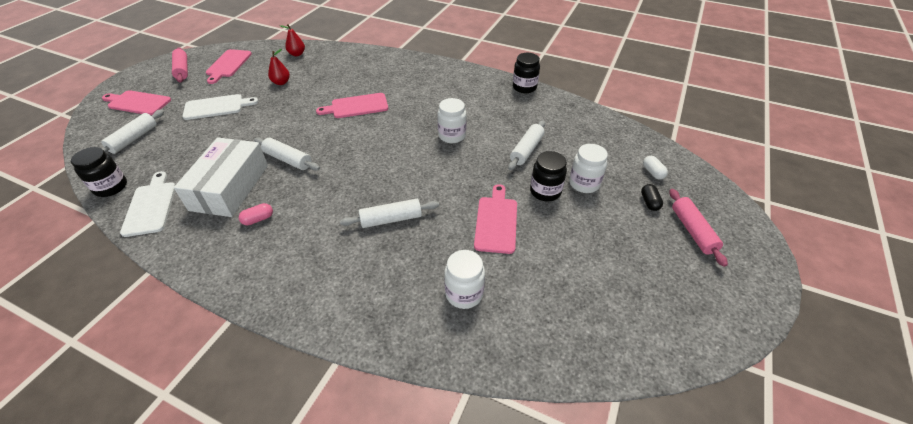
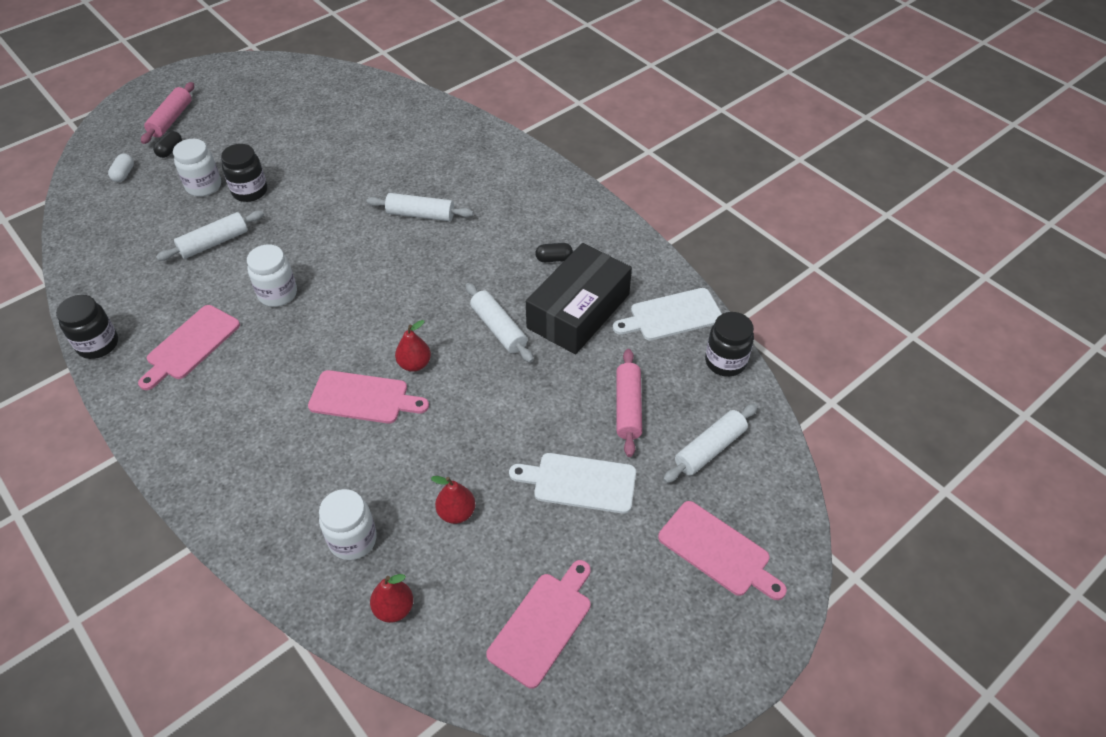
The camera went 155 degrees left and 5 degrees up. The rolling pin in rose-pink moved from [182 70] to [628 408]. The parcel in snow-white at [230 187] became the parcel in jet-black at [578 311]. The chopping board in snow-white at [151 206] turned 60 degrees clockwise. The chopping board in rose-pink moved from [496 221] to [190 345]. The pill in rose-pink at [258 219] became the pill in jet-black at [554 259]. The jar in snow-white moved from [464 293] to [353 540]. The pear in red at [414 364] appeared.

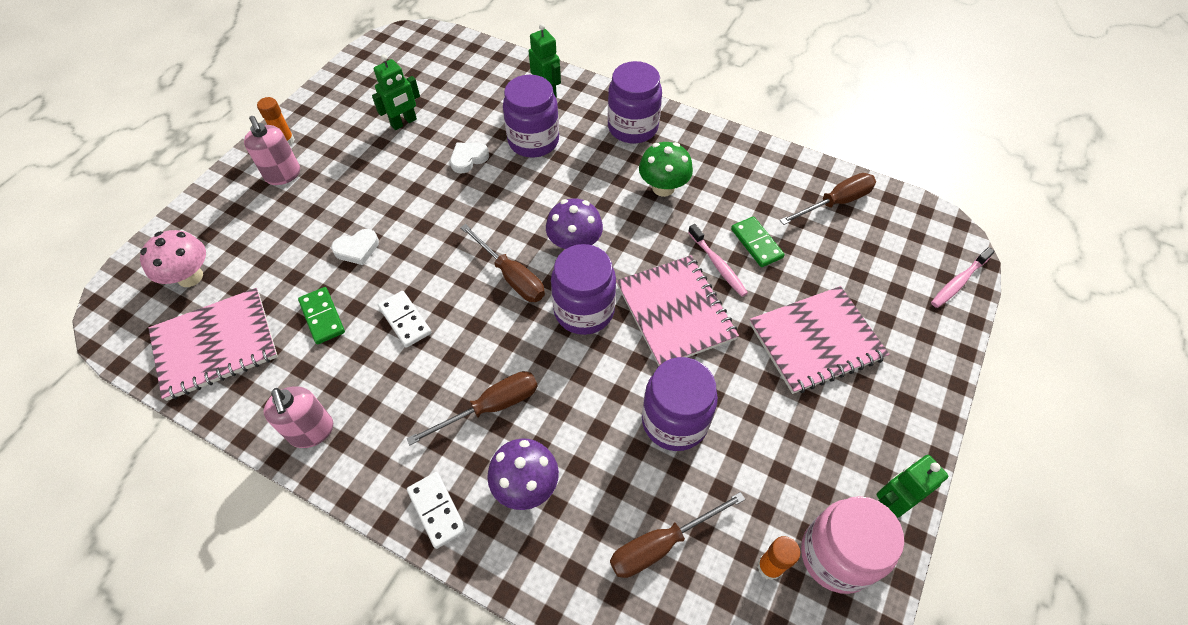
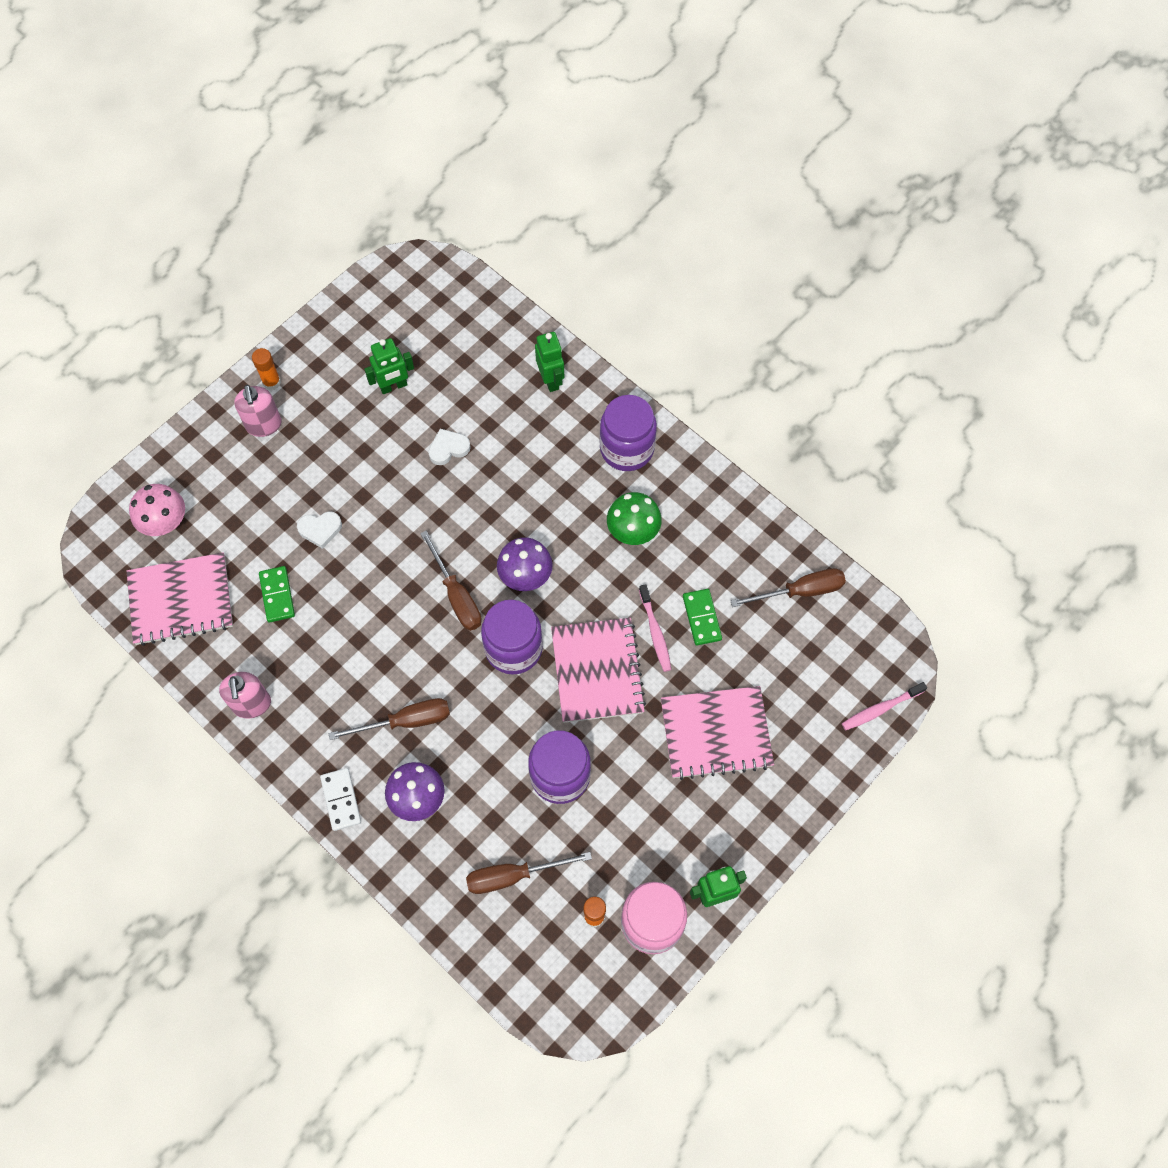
The camera went 15 degrees right and 10 degrees up. The jar in royal purple at [533 141] disappeared. The domino piece in snow-white at [405 320] disappeared.

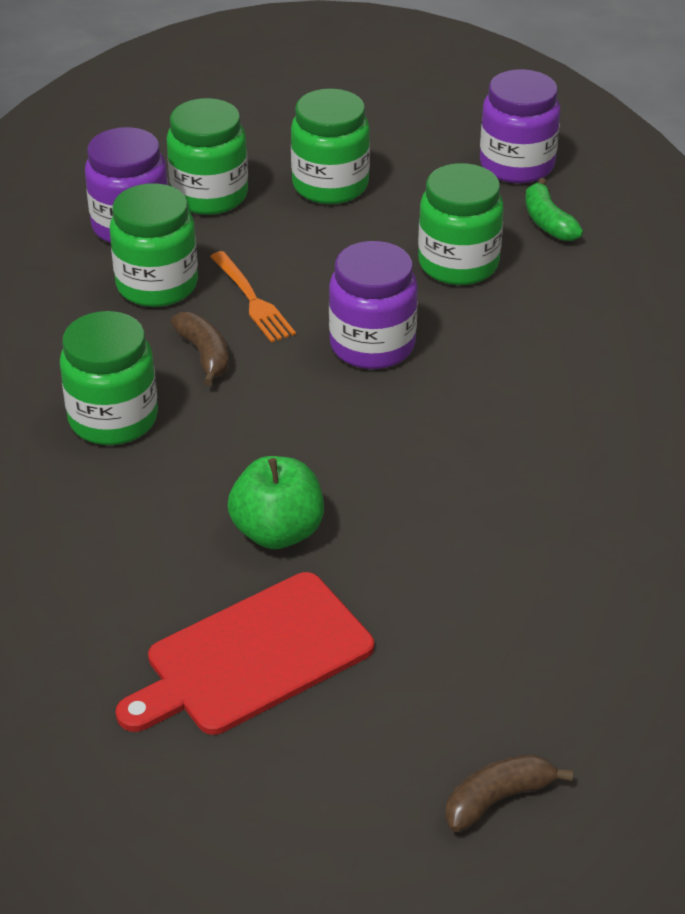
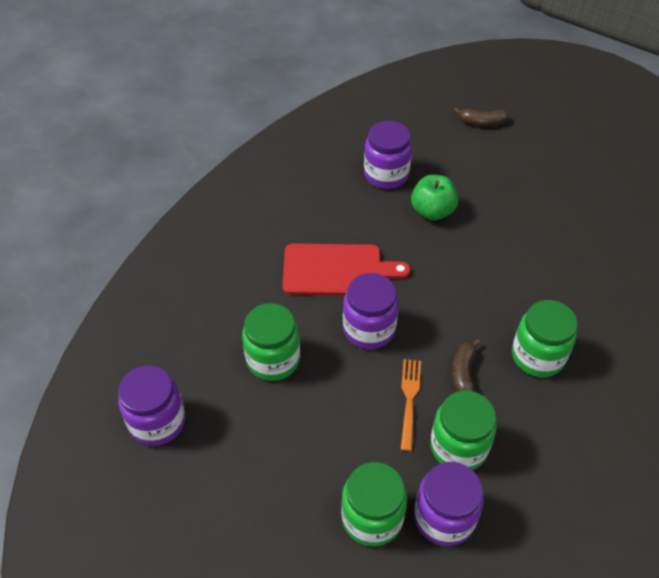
The camera went 145 degrees left and 10 degrees up. The jar in emerald at [330 185] disappeared. The banana fruit in emerald at [548 222] disappeared. The toy apple in emerald moved from [277 532] to [432 211]. The chopping board in red moved from [252 657] to [337 270]. The jar in royal purple at [386 175] appeared.

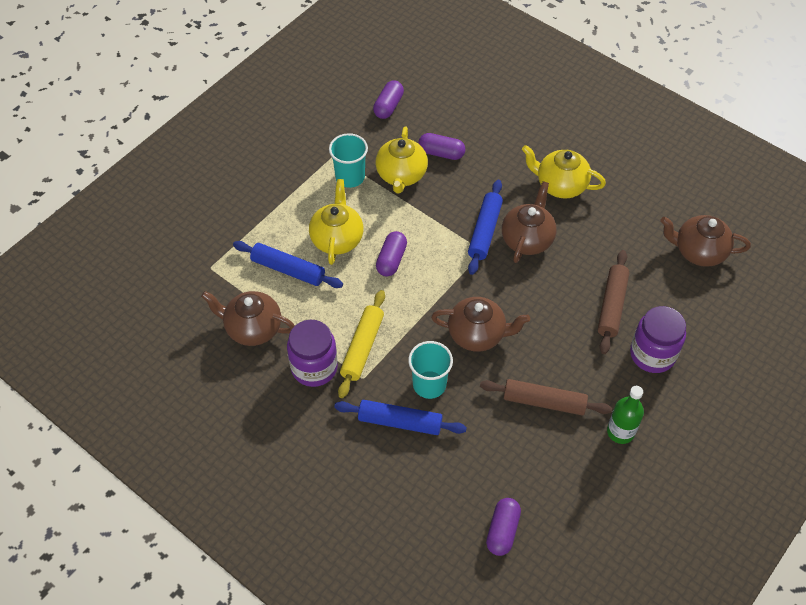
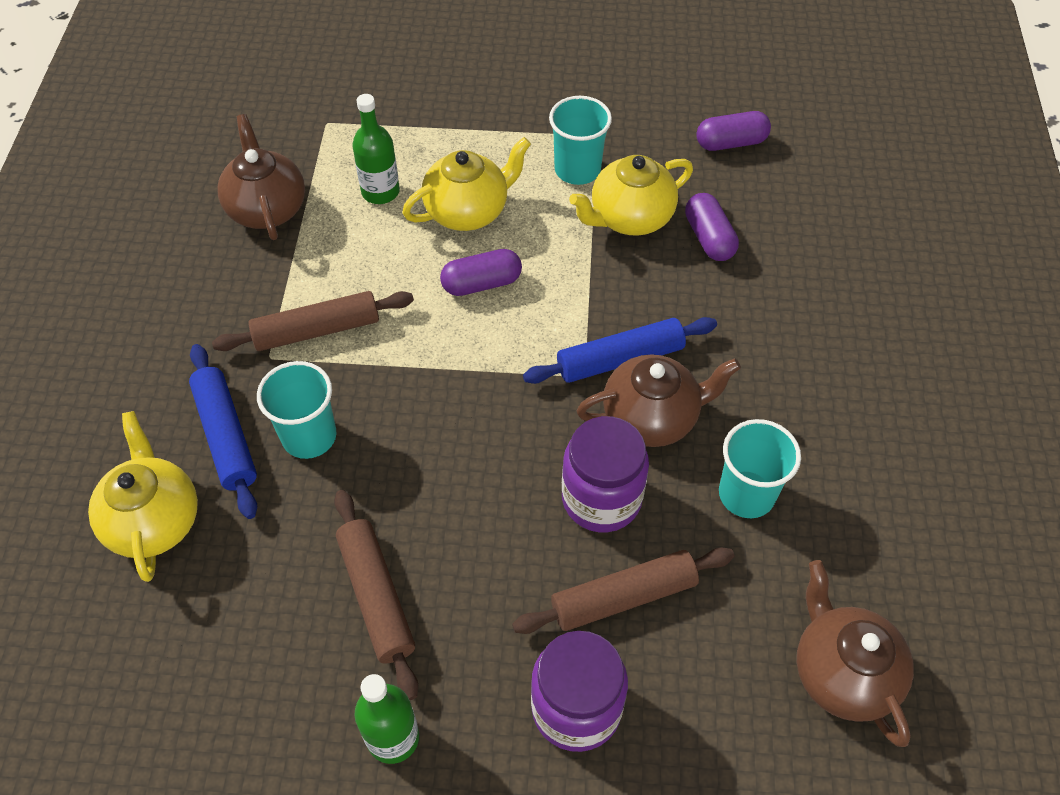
The camera went 55 degrees right and 0 degrees up. The teapot in yellow moved from [560 185] to [154 520]. The rolling pin in royal blue at [288 270] was replaced by the bottle in emerald at [380 192]. The rolling pin in yellow at [362 347] became the rolling pin in dark brown at [317 330]. The teapot in dark brown at [477 334] disappeared. The jar in royal purple moved from [314 367] to [601 498]. The pill in royal purple at [502 531] disappeared. The tumbler in teal at [746 494] appeared.

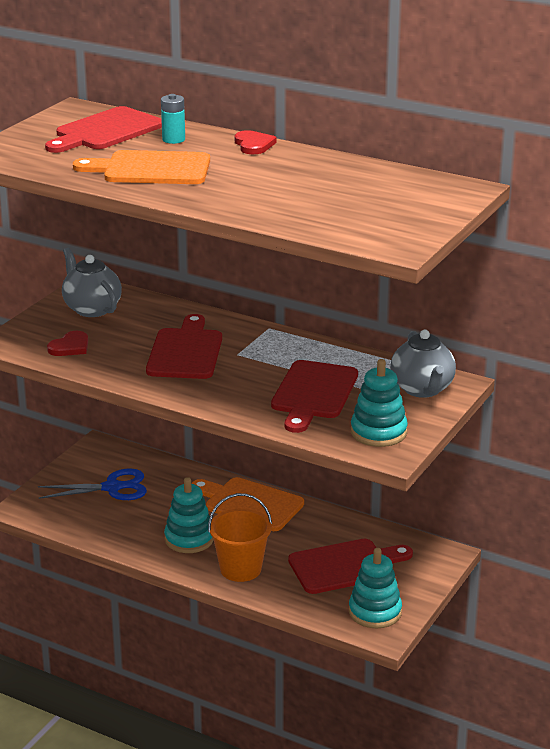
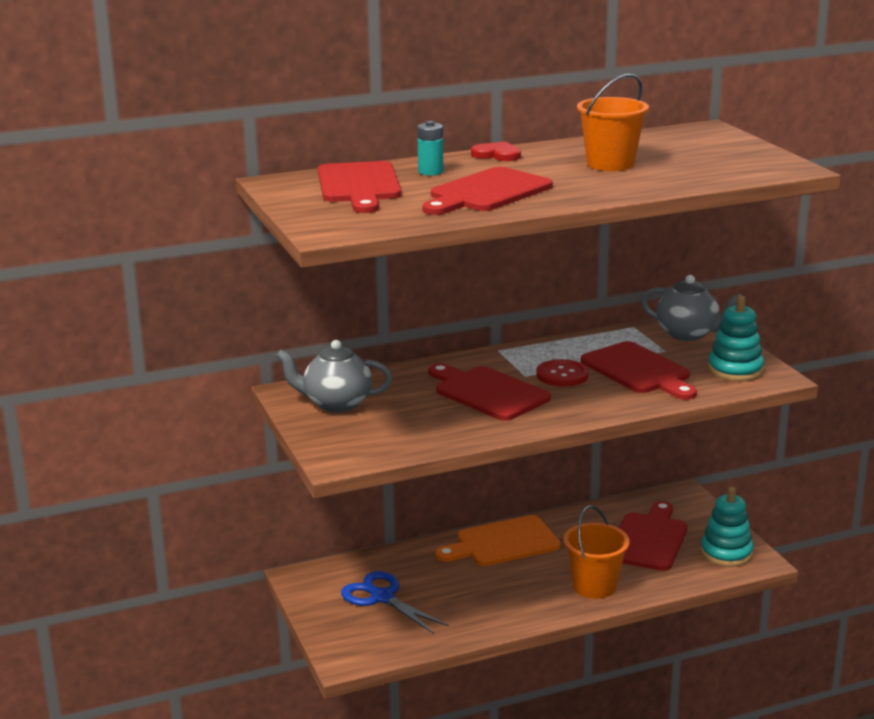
The camera went 50 degrees left and 5 degrees down. The chopping board in orange at [151 169] became the chopping board in red at [487 192]. The heart shape in red at [70 347] disappeared. The pair of scissors in royal blue at [112 487] turned 75 degrees counterclockwise. The stacking toy in teal at [189 539] disappeared. The sand bucket in orange at [610 164] appeared. The sewing button in red at [562 375] appeared.

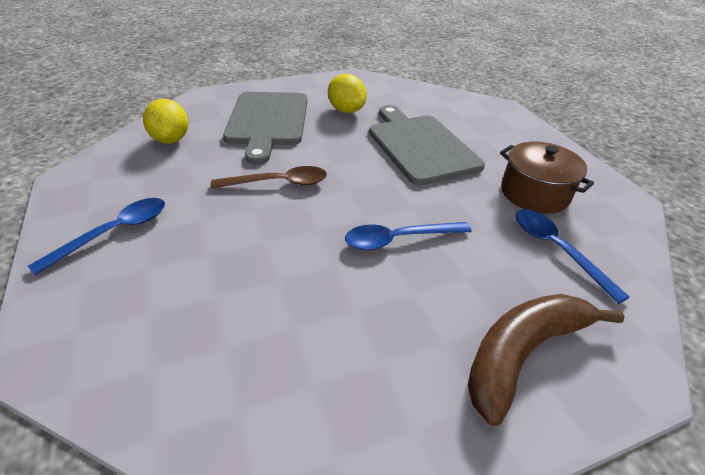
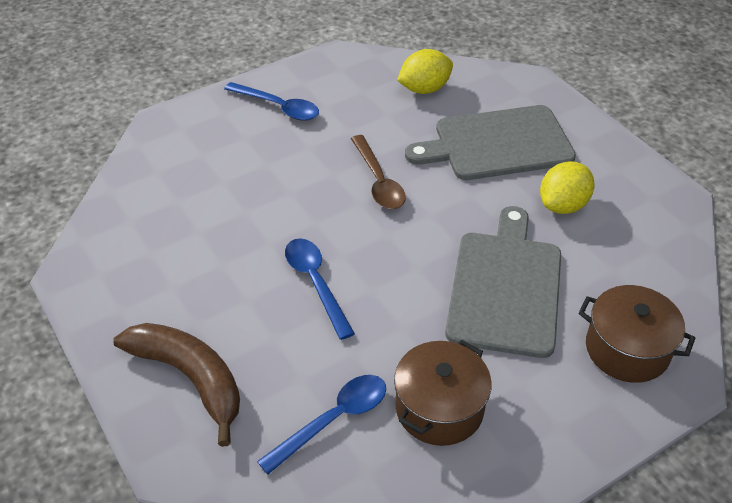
The camera went 80 degrees right and 5 degrees up. The chopping board in grey at [420 146] turned 45 degrees counterclockwise. The stockpot in dark brown at [627 349] appeared.

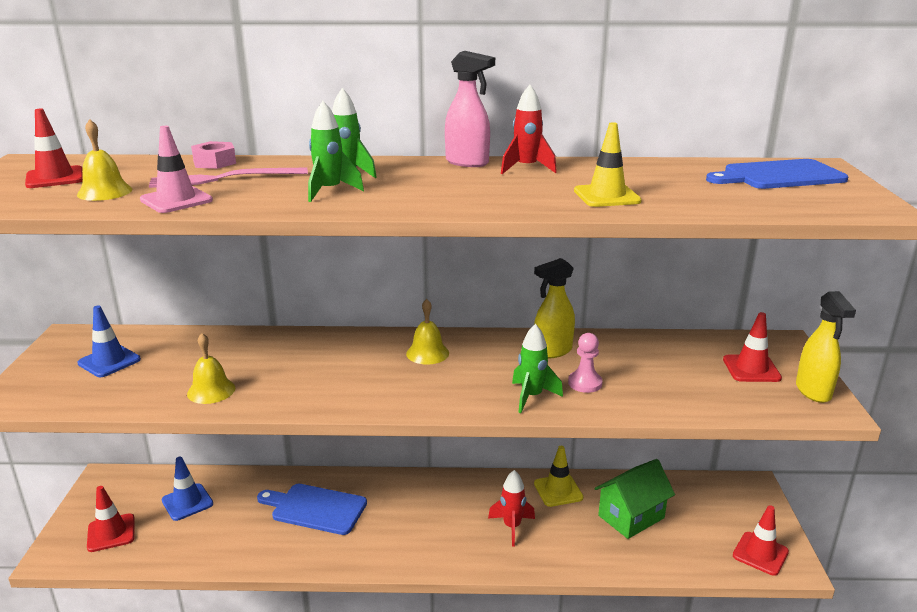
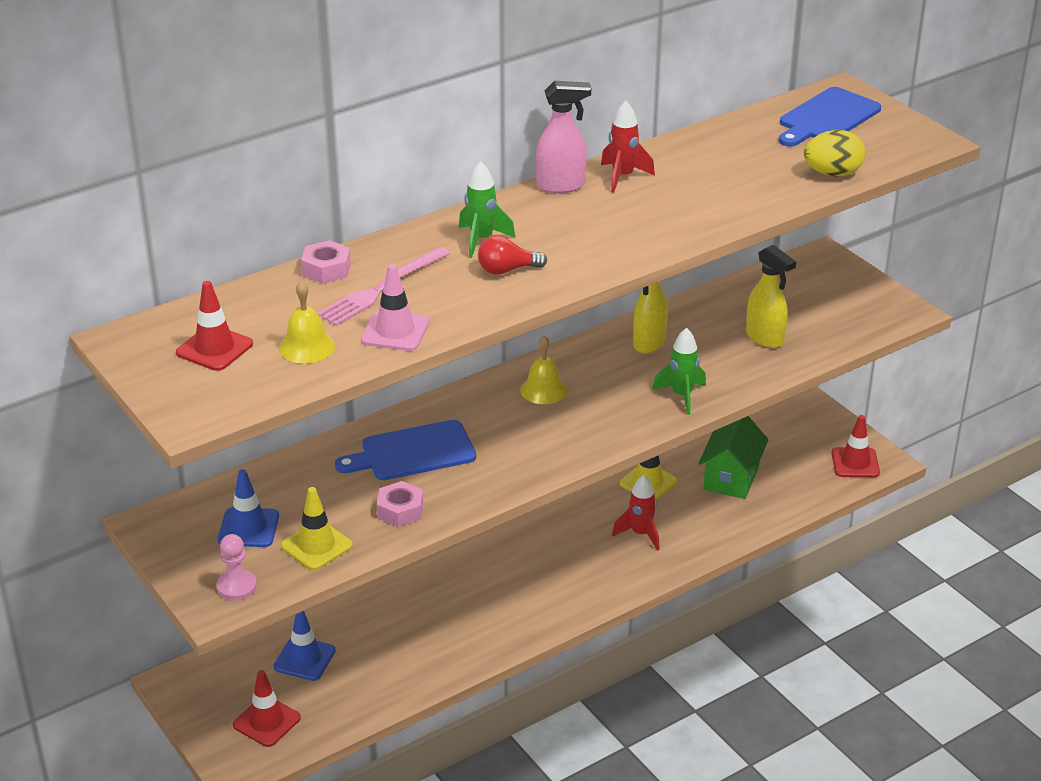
The camera went 35 degrees left and 10 degrees up. The rocket in emerald at [329 191] was replaced by the lightbulb in red at [507 270]. The road cone in yellow moved from [606 196] to [316 546]. The spray bottle in yellow moved from [813 391] to [765 338]. The road cone in red at [751 369] disappeared. The bell in yellow at [211 390] was replaced by the hexagon nut in rose-pink at [400 510]. The game pawn in rose-pink moved from [585 383] to [236 587]. The chopping board in royal blue moved from [316 508] to [413 452]. The egg shape in yellow at [832 174] appeared.

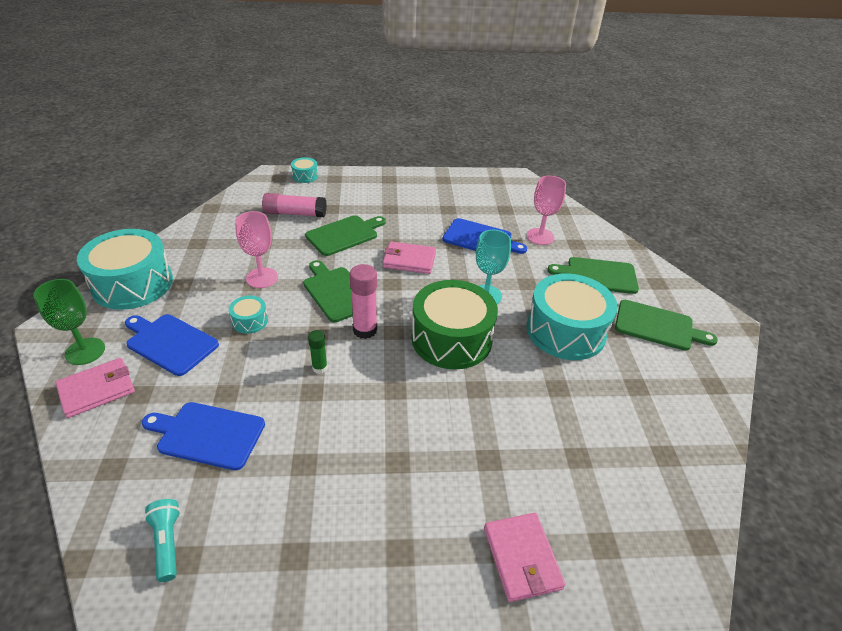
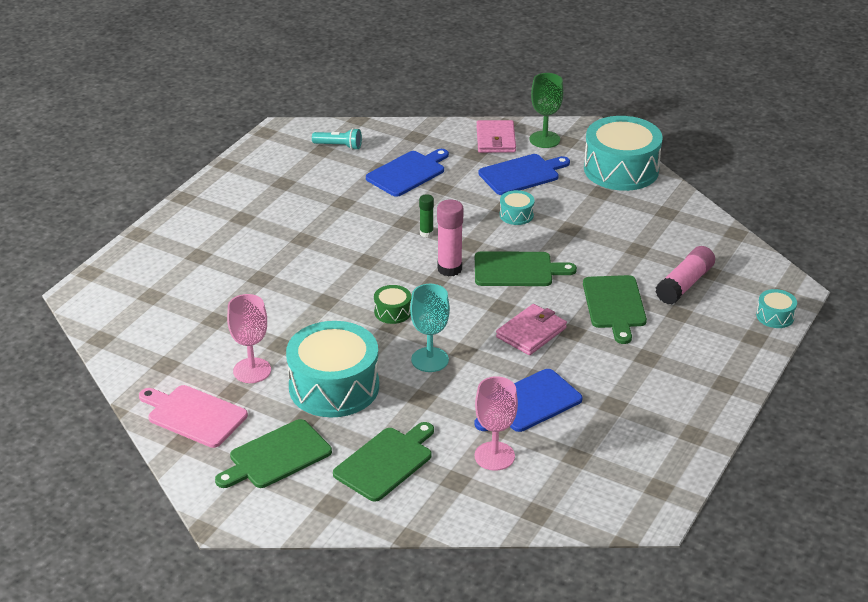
The camera went 125 degrees right and 5 degrees down. The wine glass in rose-pink moved from [262 278] to [252 370]. The drum in emerald at [451 339] changed to 0.44 times the size. The card wallet in rose-pink at [522 558] disappeared. The chopping board in rose-pink at [194 415] appeared.

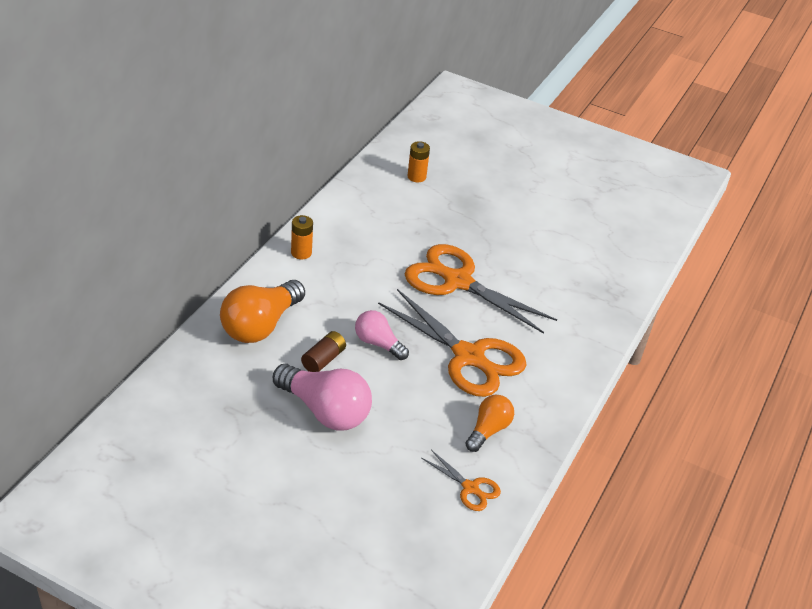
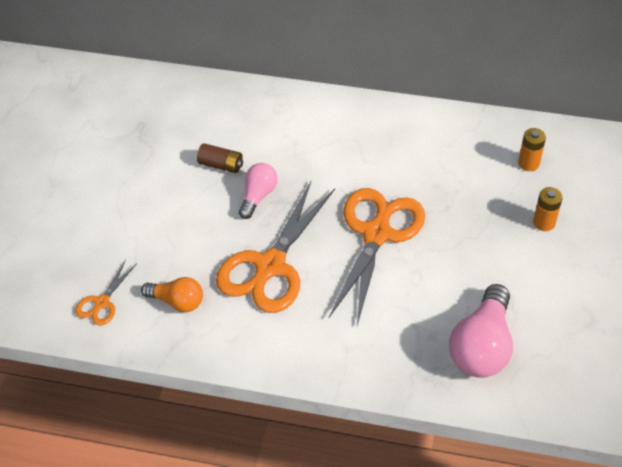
The camera went 80 degrees right and 10 degrees up. The AA battery in orange moved from [301 253] to [544 223]. The lightbulb in orange at [260 325] disappeared. The lightbulb in rose-pink moved from [325 411] to [482 346].

